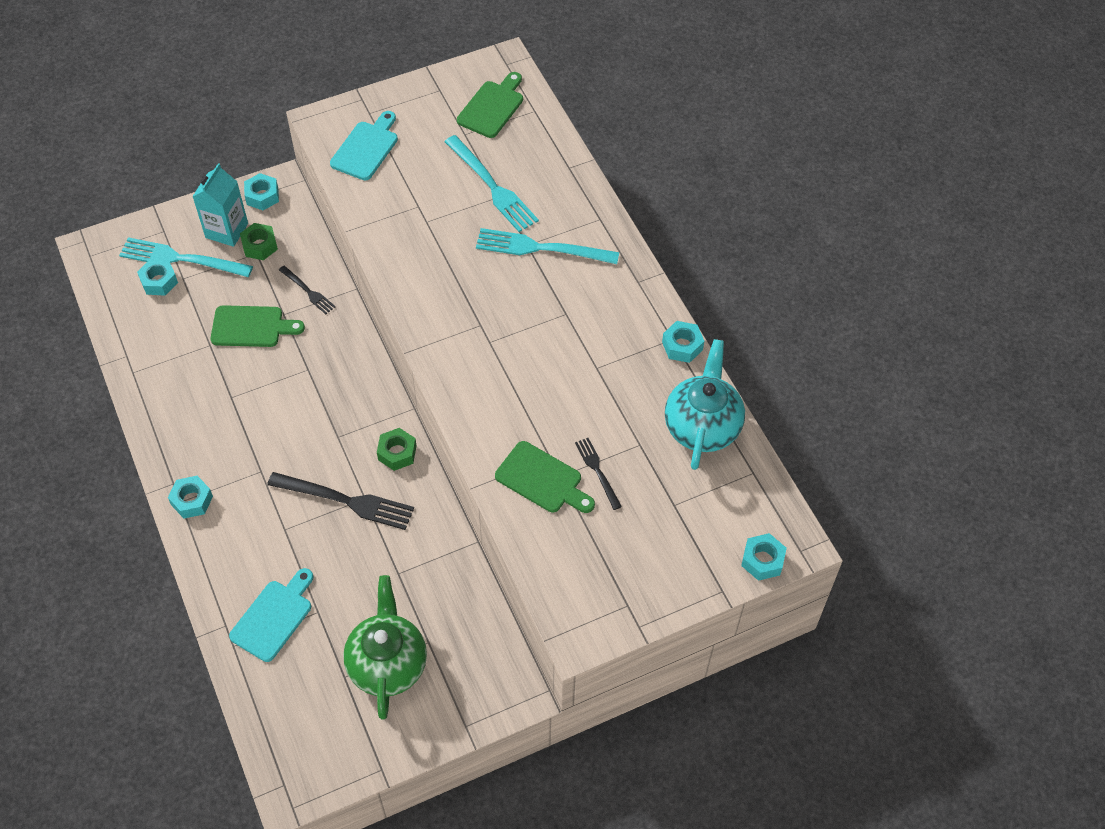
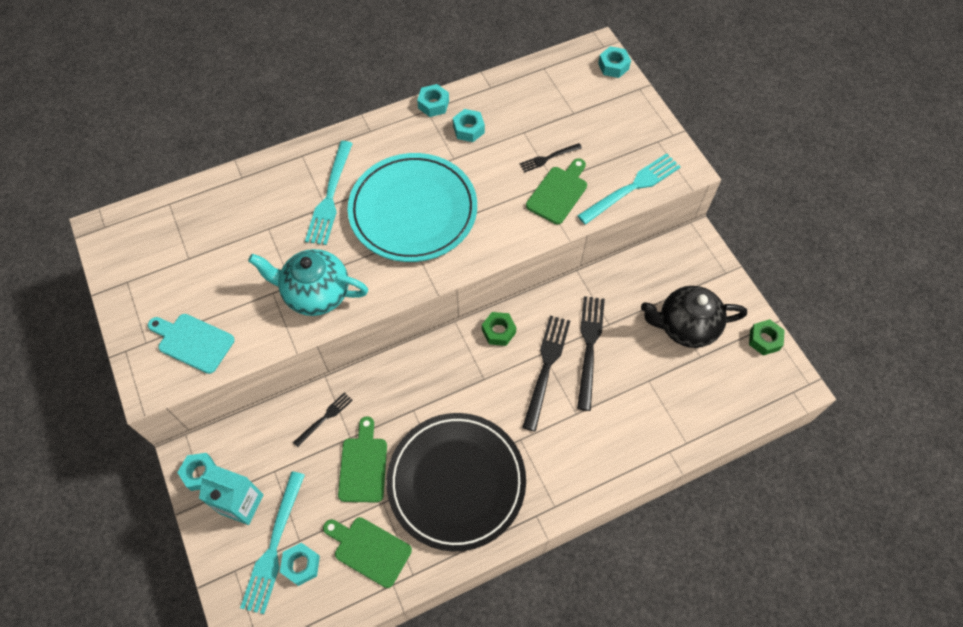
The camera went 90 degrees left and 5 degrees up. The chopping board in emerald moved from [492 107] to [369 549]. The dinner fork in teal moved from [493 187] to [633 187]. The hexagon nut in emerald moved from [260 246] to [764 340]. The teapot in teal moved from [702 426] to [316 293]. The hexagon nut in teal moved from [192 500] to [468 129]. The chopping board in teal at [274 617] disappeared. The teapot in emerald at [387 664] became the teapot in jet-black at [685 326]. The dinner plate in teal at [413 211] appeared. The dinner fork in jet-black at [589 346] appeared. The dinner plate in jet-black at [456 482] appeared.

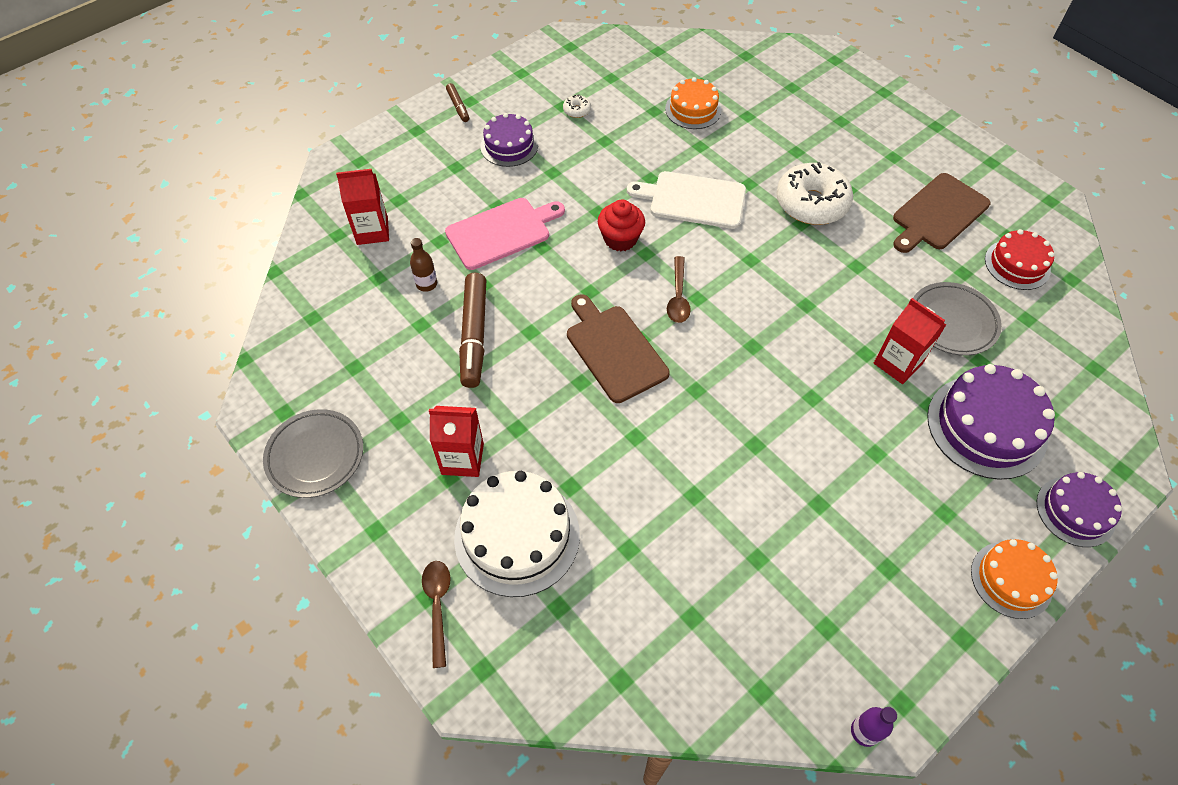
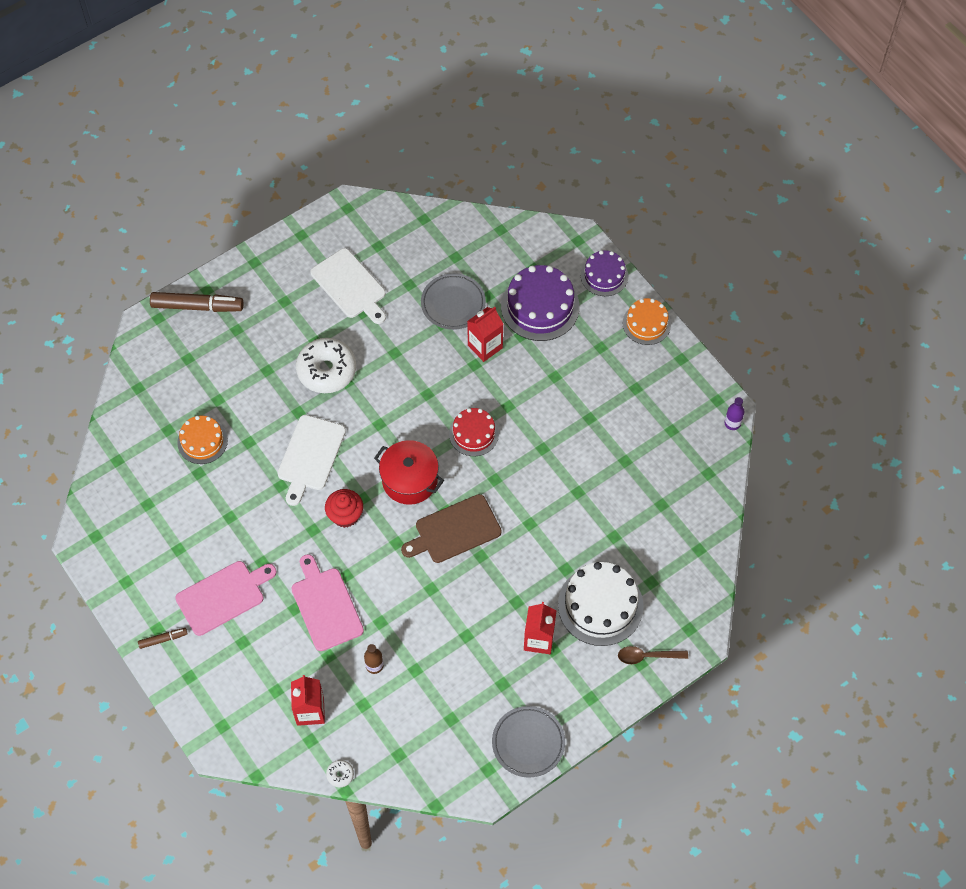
The camera went 85 degrees left and 5 degrees up. The glazed donut in snow-white moved from [577 110] to [340 775]. The cake in royal purple at [509 146] was replaced by the chopping board in rose-pink at [223 596]. The chopping board in dark brown at [938 214] became the chopping board in snow-white at [350 286]. The cake in red moved from [1017 264] to [473 433]. The spoon in dark brown at [678 297] was replaced by the stockpot in red at [409 480]. The marker in dark brown moved from [474 335] to [197 306].

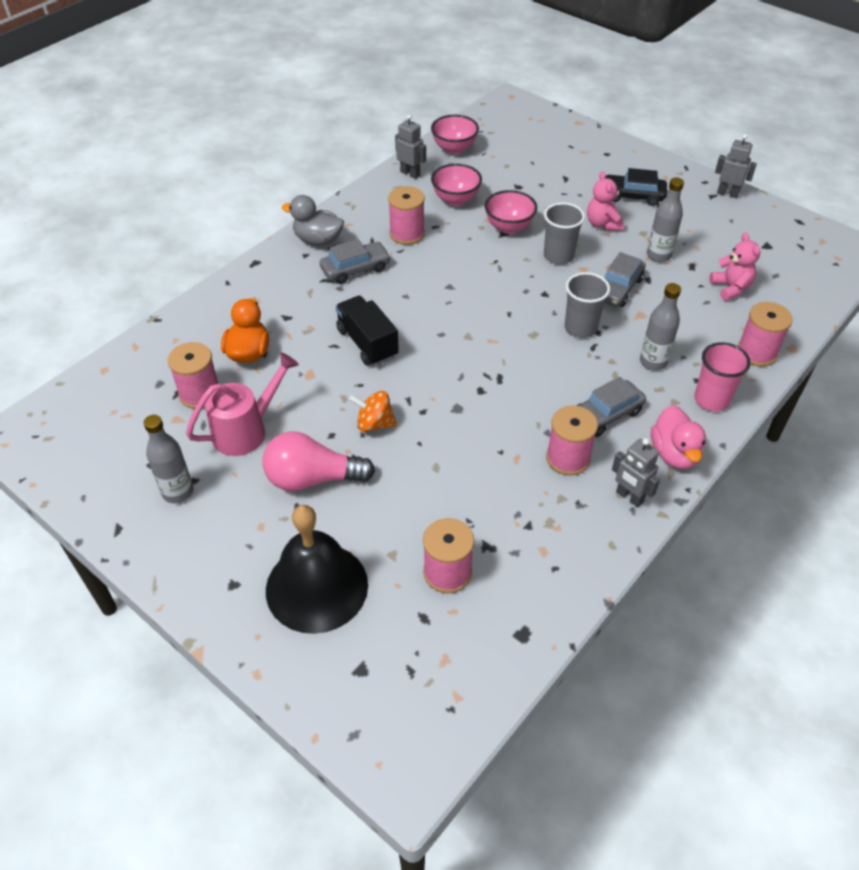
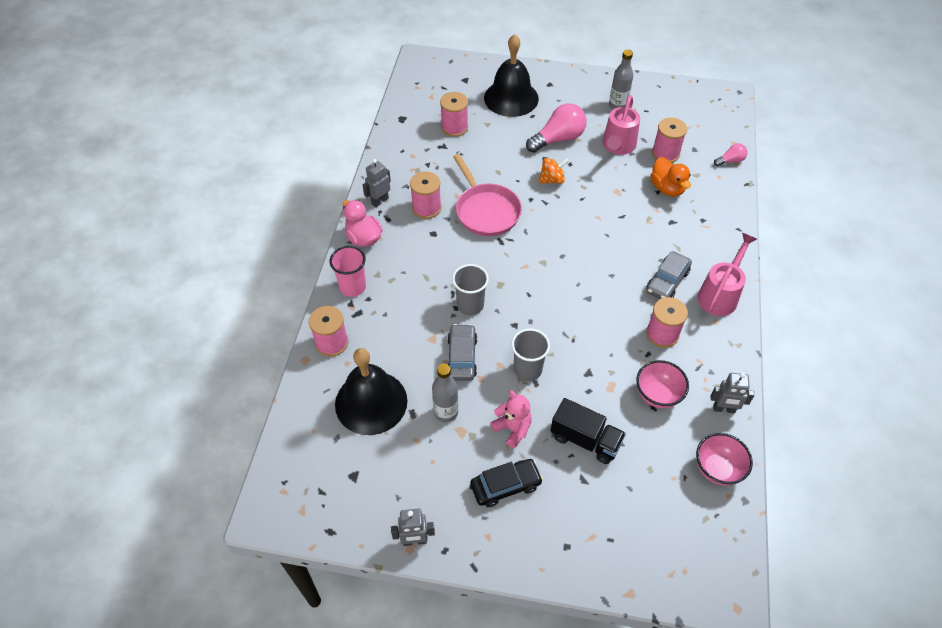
The camera went 150 degrees right and 5 degrees up. The deep dish in rose-pink at [509 227] disappeared. The toy duck in grey at [318 240] was replaced by the sprinkling can in rose-pink at [720 294]. The teddy in rose-pink at [730 288] was replaced by the bell in jet-black at [371 402]. The bottle in grey at [653 362] disappeared. The truck in jet-black moved from [367 343] to [585 440]. The automobile in grey at [605 415] disappeared. The robot in grey at [629 497] turned 60 degrees counterclockwise. The lightbulb in rose-pink at [730 161] appeared. The skillet in rose-pink at [486 210] appeared.

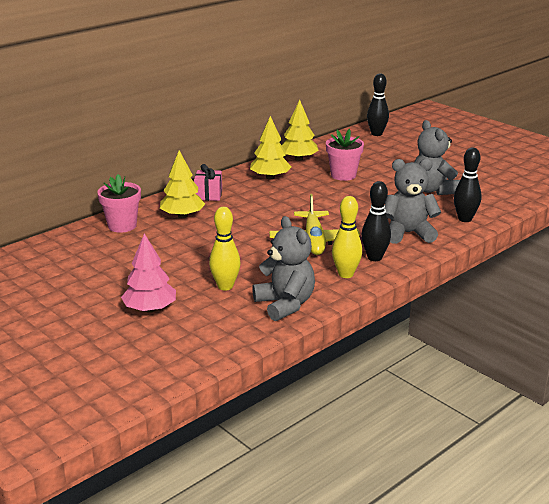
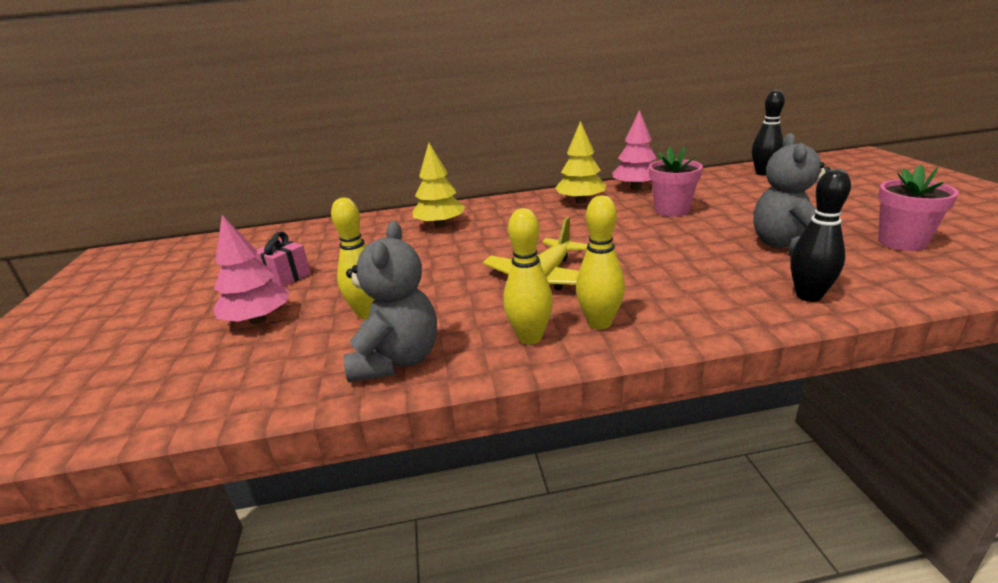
The camera went 35 degrees right and 0 degrees up. The tree in yellow at [298 159] became the tree in rose-pink at [636 188]. The teddy in grey at [408 233] disappeared. The present in rose-pink moved from [208 195] to [286 277]. The potted plant in rose-pink moved from [122 226] to [902 242]. The tenpin in jet-black at [374 257] became the tenpin in yellow at [599 323].

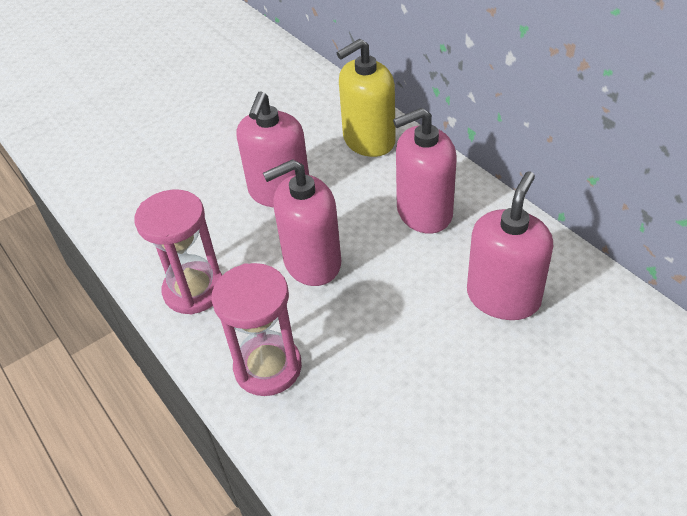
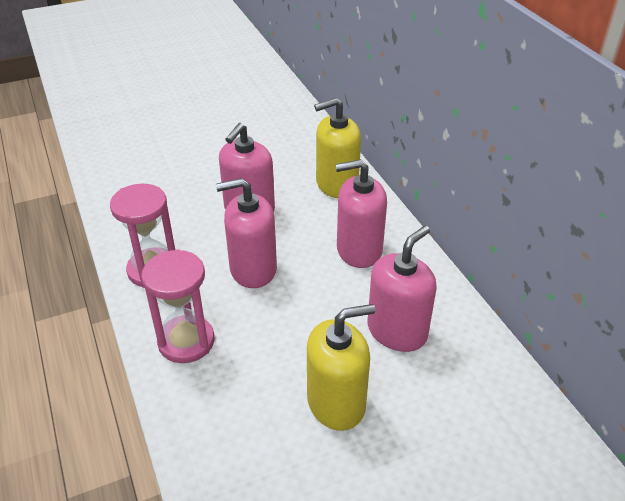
The camera went 10 degrees right and 5 degrees down. The soap dispenser in yellow at [336 403] appeared.

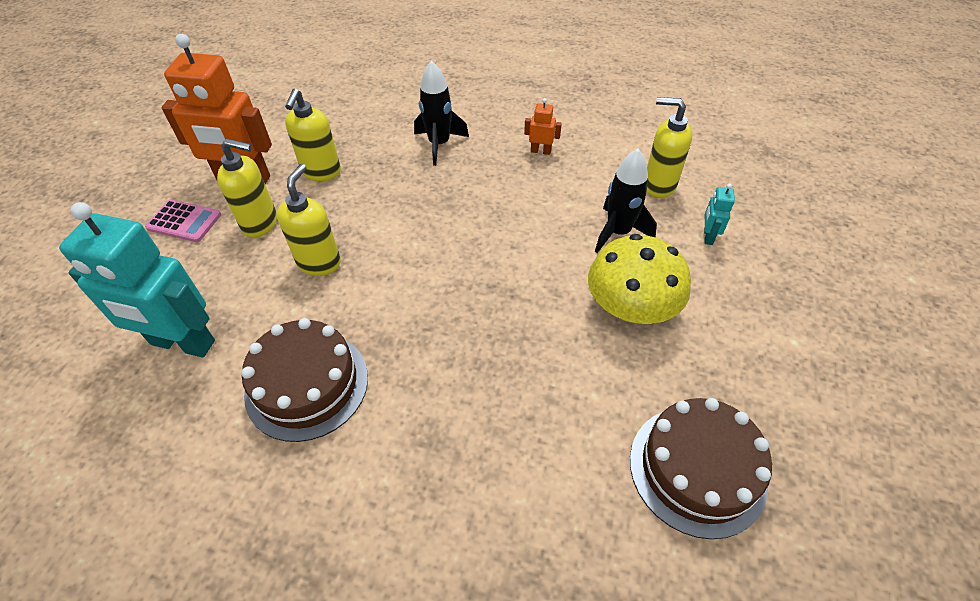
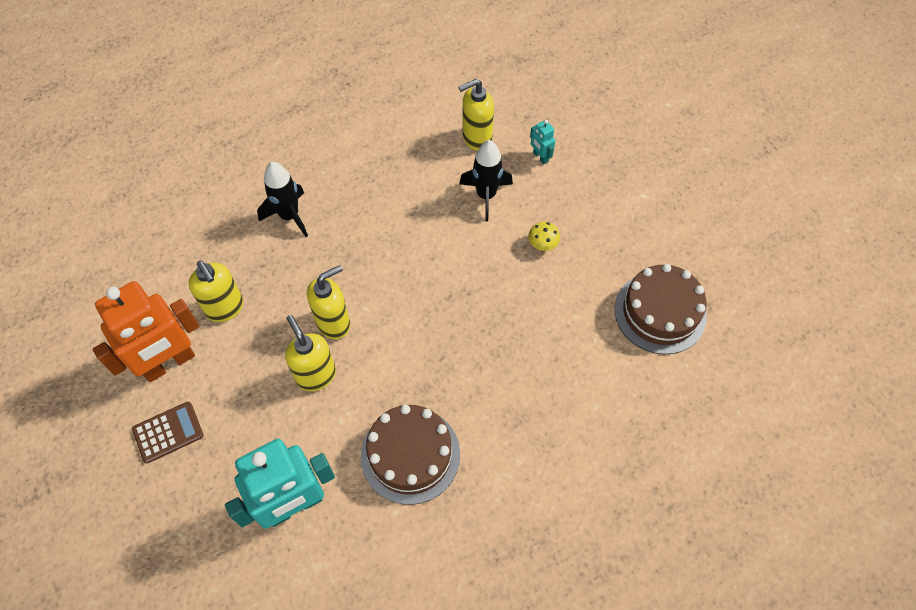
The camera went 45 degrees left and 10 degrees up. The robot in orange at [540 151] disappeared. The soap dispenser in yellow moved from [260 223] to [334 323]. The calculator in rose-pink at [184 221] became the calculator in dark brown at [168 432]. The fungus in yellow at [631 307] changed to 0.42 times the size.

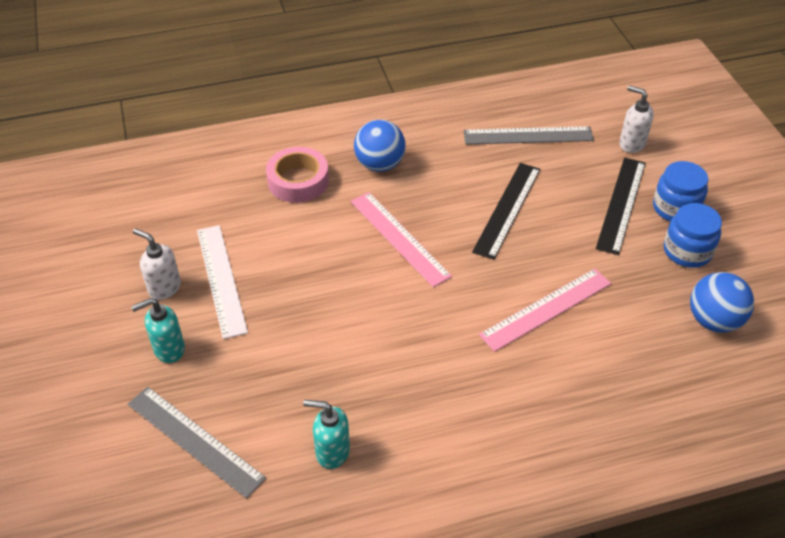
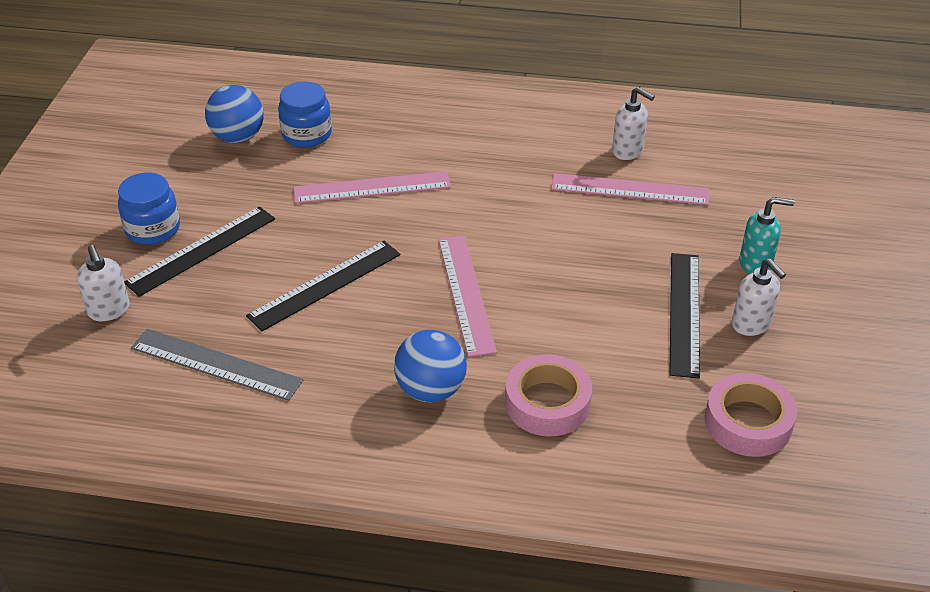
The camera went 155 degrees left and 5 degrees down. The jar in royal blue moved from [687 251] to [307 134]. The measuring stick in snow-white at [221 279] became the measuring stick in jet-black at [685 313]. The measuring stick in grey at [195 440] disappeared. The soap dispenser in teal at [332 452] became the soap dispenser in snow-white at [628 151]. The measuring stick in rose-pink at [630 189] appeared. The roll of tape in rose-pink at [748 422] appeared.

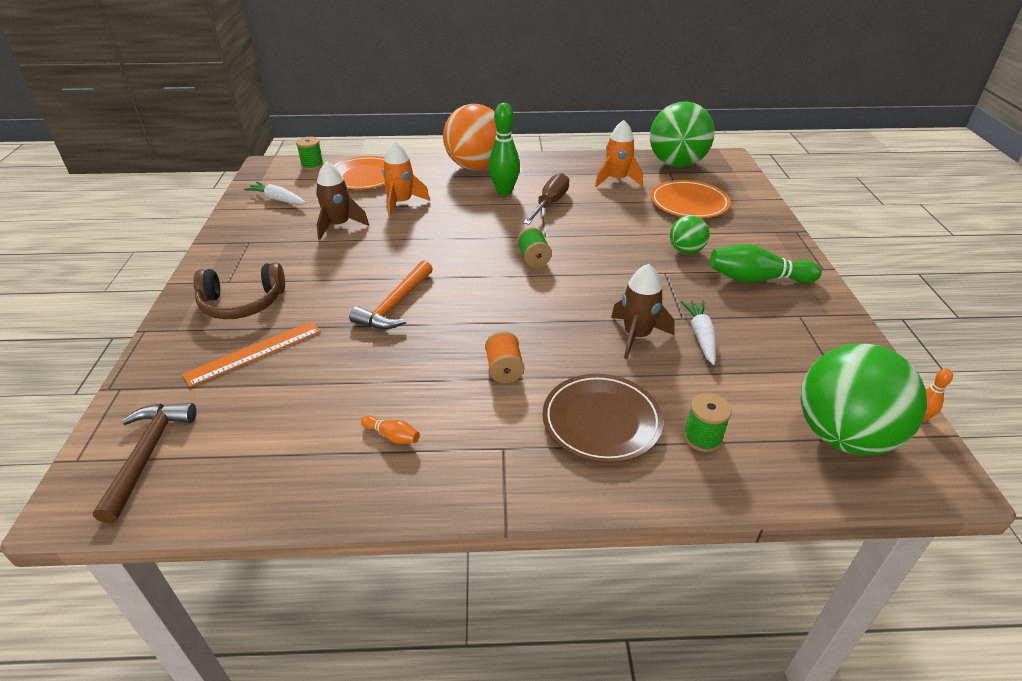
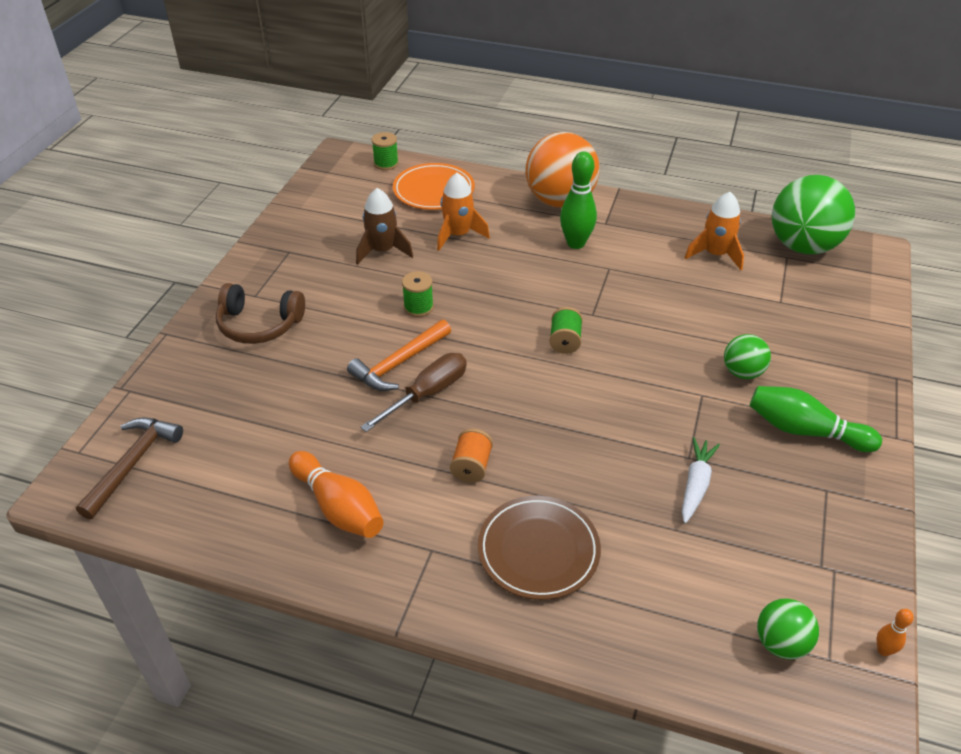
The camera went 20 degrees right and 5 degrees up. The screwdriver in dark brown moved from [550 204] to [427 393]. The dinner plate in orange at [689 203] disappeared. The toy carrot in snow-white at [277 199] disappeared. The rocket in dark brown at [636 336] disappeared. The measuring stick in orange at [254 352] disappeared. The sphere in emerald at [843 436] changed to 0.50 times the size. The spool in emerald moved from [702 437] to [418 307]. The tenpin in orange at [392 436] changed to 2.13 times the size.

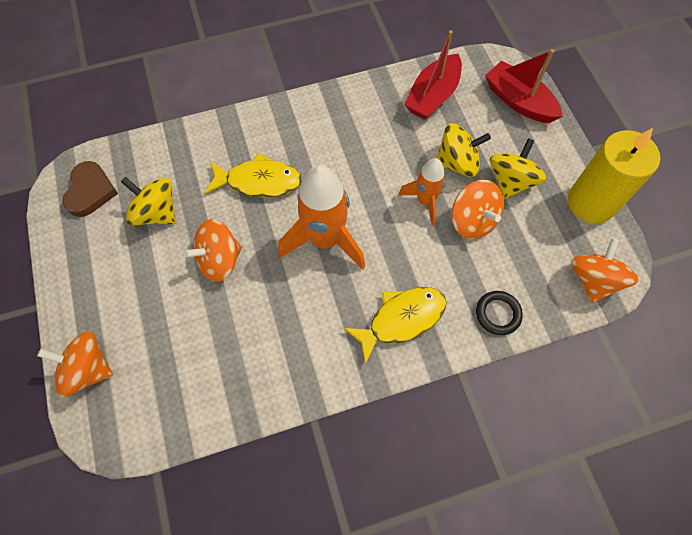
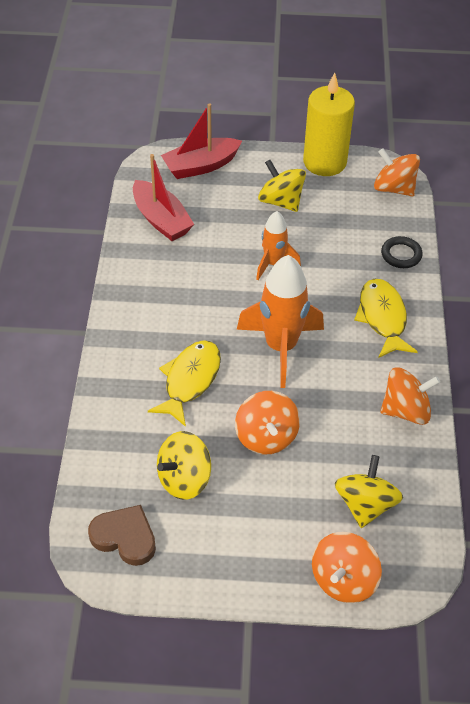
The camera went 70 degrees left and 15 degrees down. The whirligig in yellow moved from [457 163] to [365 504]. The whirligig in orange moved from [472 220] to [405 410].

